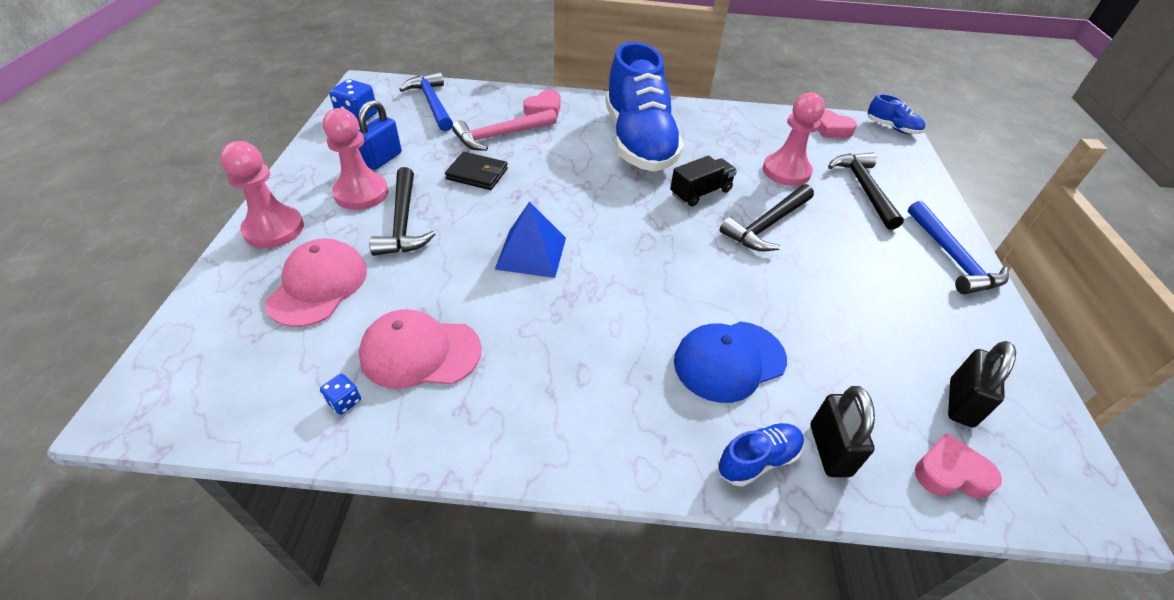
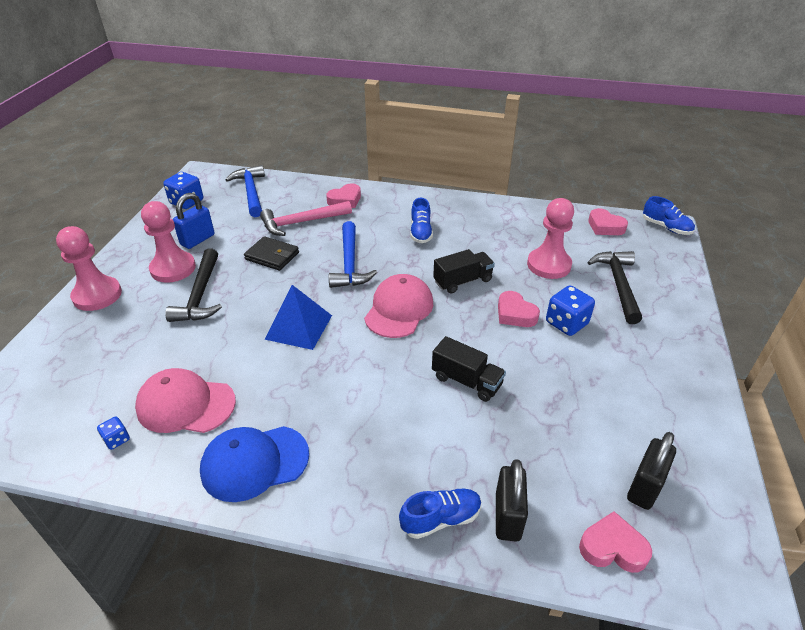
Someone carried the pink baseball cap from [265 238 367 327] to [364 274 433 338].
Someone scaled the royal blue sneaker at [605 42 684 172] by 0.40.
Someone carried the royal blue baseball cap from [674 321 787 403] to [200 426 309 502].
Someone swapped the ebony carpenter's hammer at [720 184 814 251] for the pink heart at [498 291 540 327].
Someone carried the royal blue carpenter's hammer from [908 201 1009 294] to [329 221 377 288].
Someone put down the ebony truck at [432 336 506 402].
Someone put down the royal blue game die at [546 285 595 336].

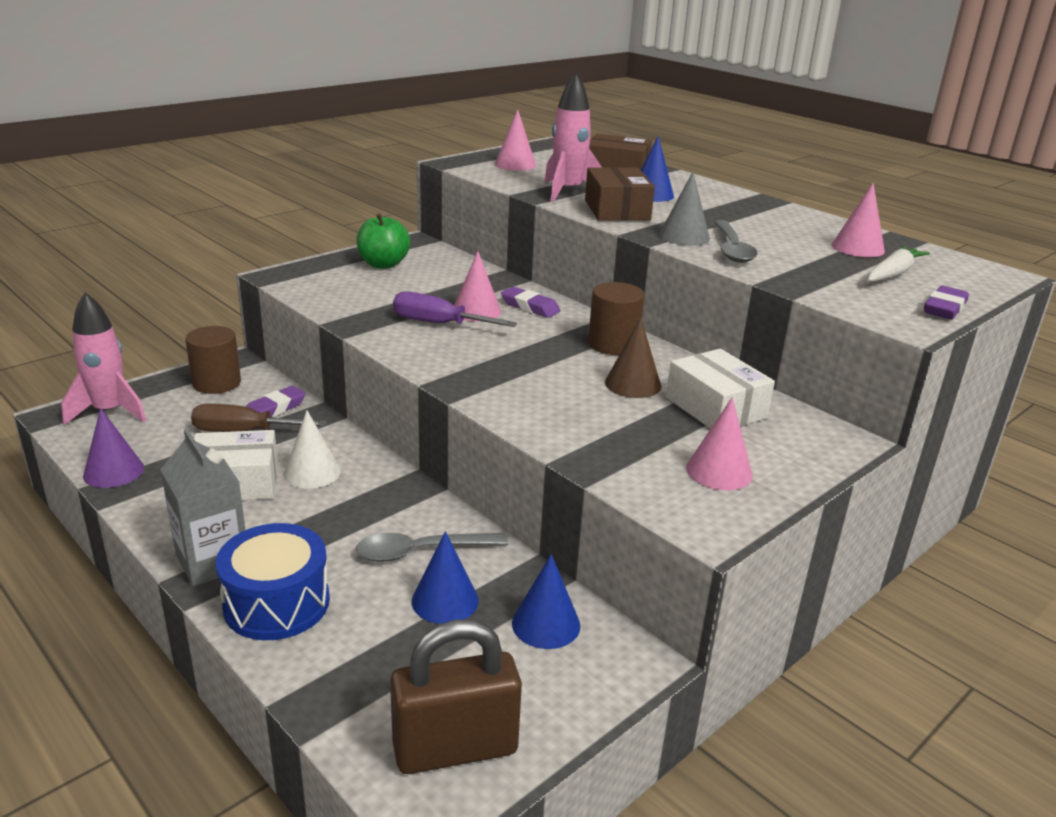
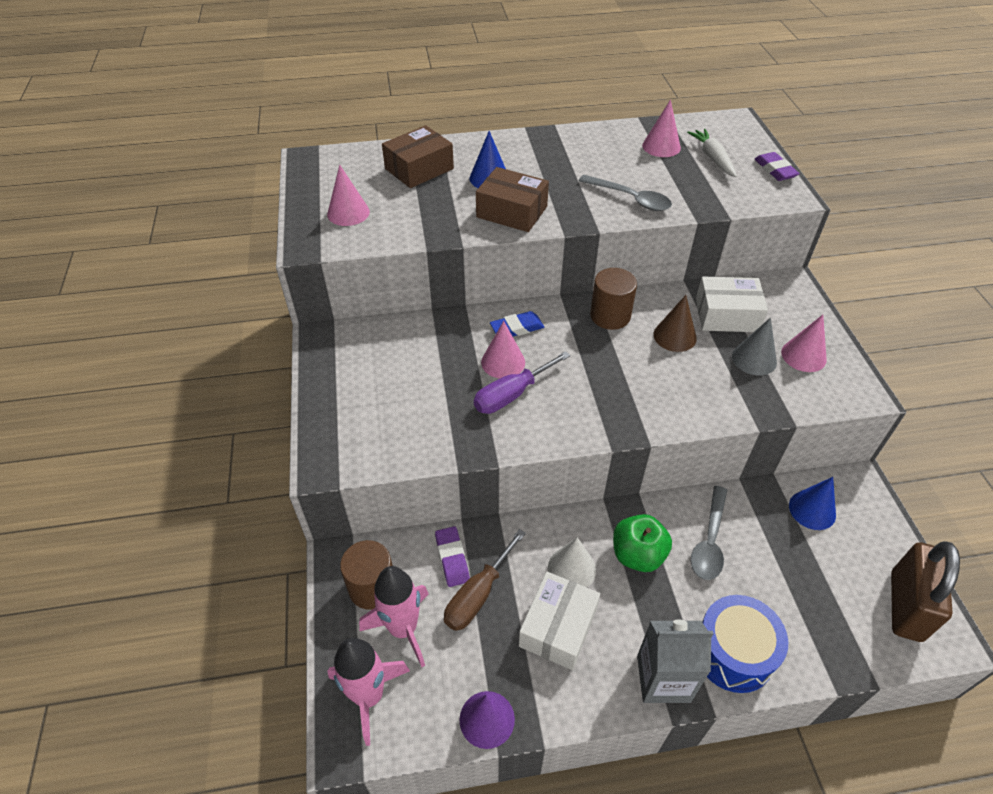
Someone carried the emerald apple from [356 213 410 269] to [613 514 672 572].
Someone took away the royal blue cone at [412 531 479 624].
Someone repainted the purple gum eraser at [501 287 560 318], which became the royal blue gum eraser at [490 311 544 336].
Someone carried the pink spaceship from [544 73 602 202] to [359 566 429 667].
Someone carried the grey cone from [659 172 710 246] to [732 318 777 376].

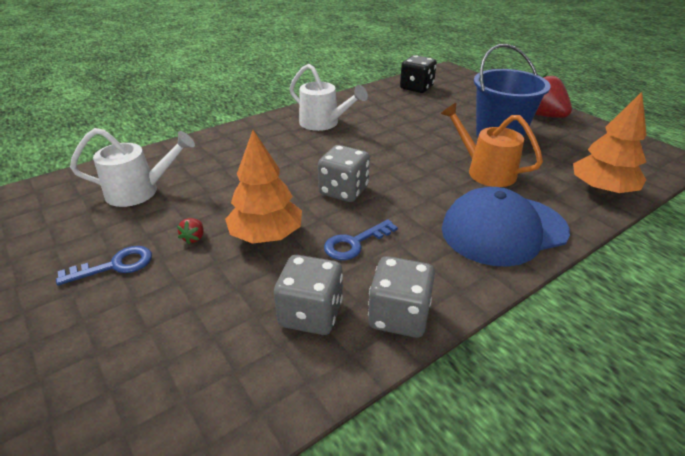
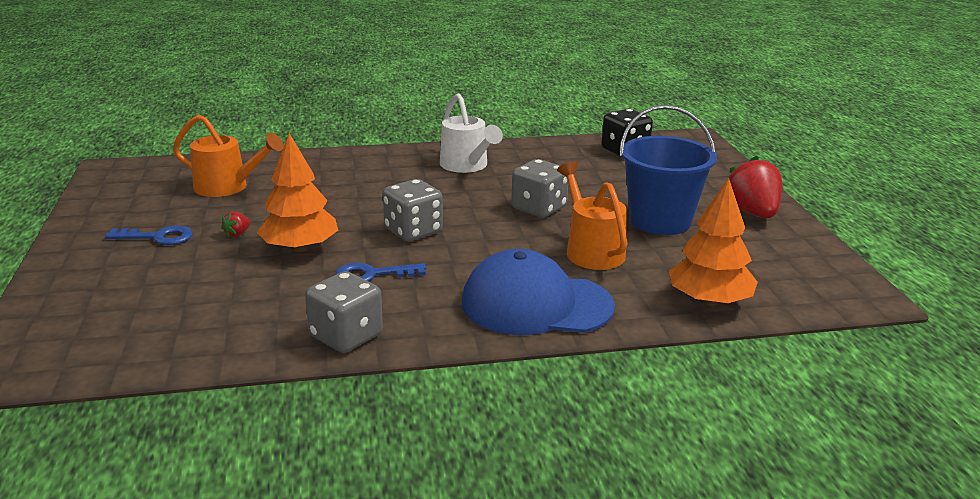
Someone repainted the white watering pot at [70 128 195 207], which became the orange-coloured watering pot at [173 114 283 197].
Someone carried the grey game die from [274 255 343 335] to [511 159 568 218].

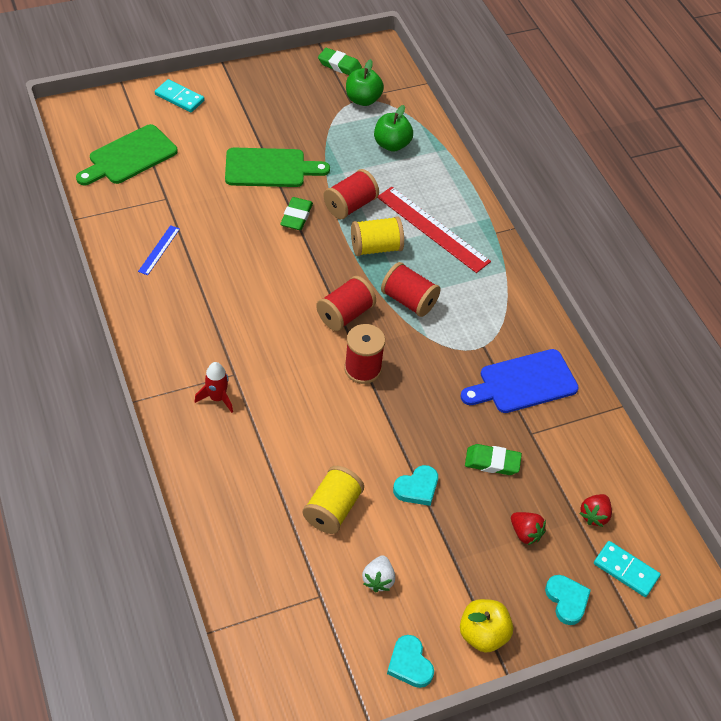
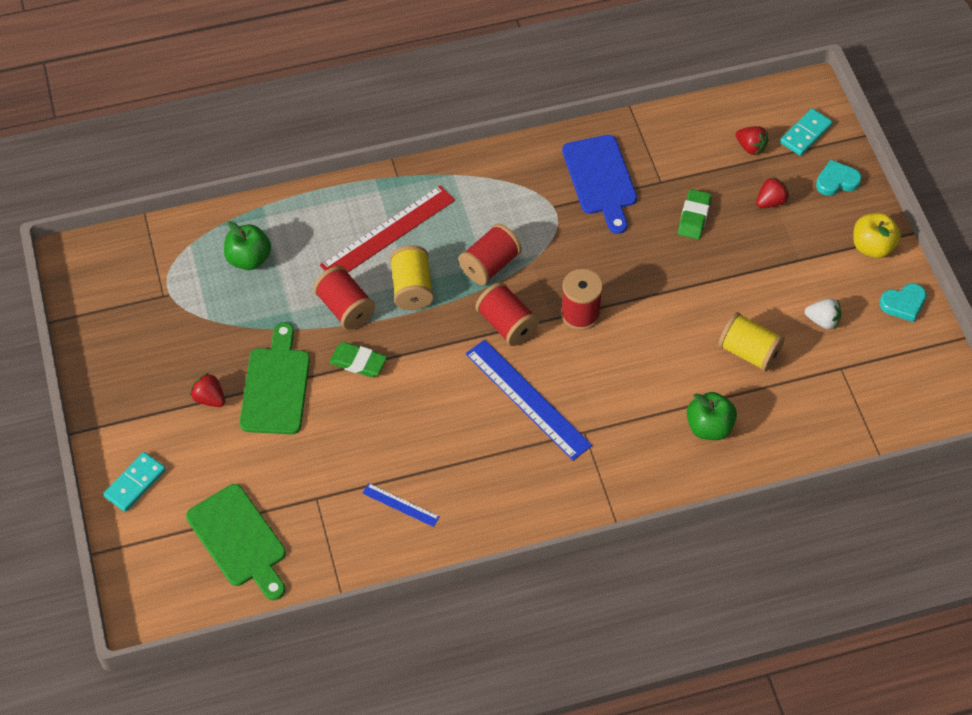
Someone took away the scarlet spaceship at [195 362 233 413].
Someone took away the emerald gum eraser at [318 48 362 75].
Someone carried the emerald apple from [346 59 384 106] to [687 392 737 440].
Someone took away the teal heart at [393 465 438 506].
Someone put down the scarlet strawberry at [190 373 225 407].
Someone put down the royal blue ruler at [466 340 592 461].

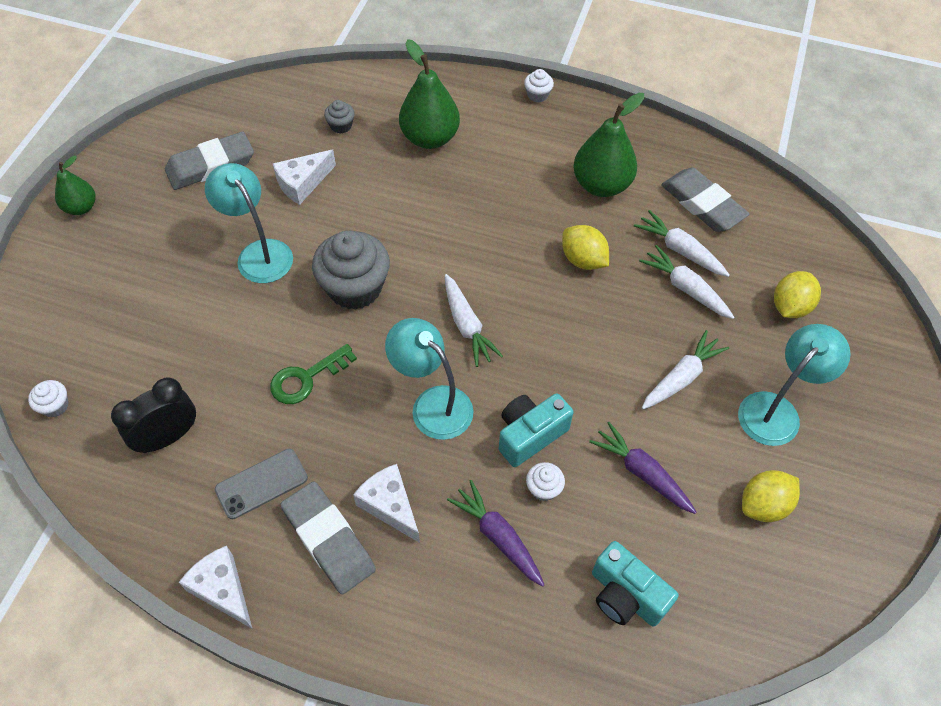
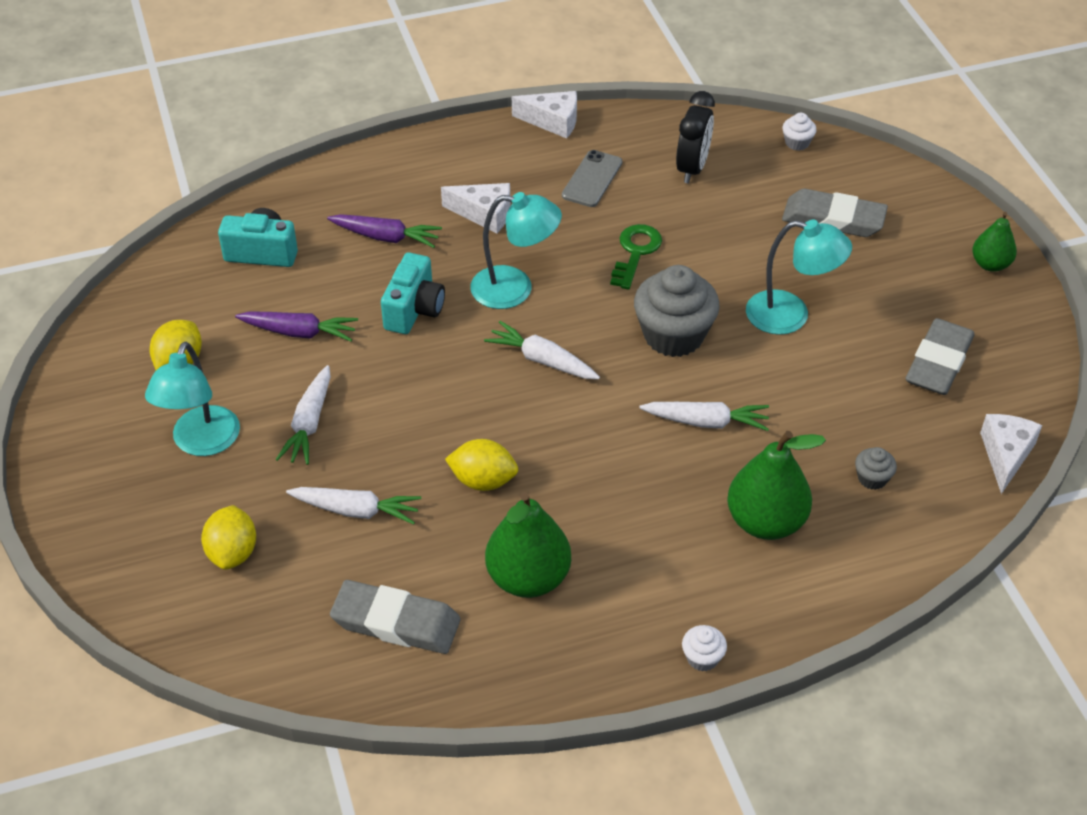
Someone carried the white piece of cheese from [273 150 336 205] to [980 414 1042 494].
Someone carried the grey gum eraser from [280 481 376 594] to [782 189 888 237].
Someone took away the white fairy cake at [526 462 565 501].
Someone carried the white root vegetable from [634 210 730 277] to [639 402 769 431].

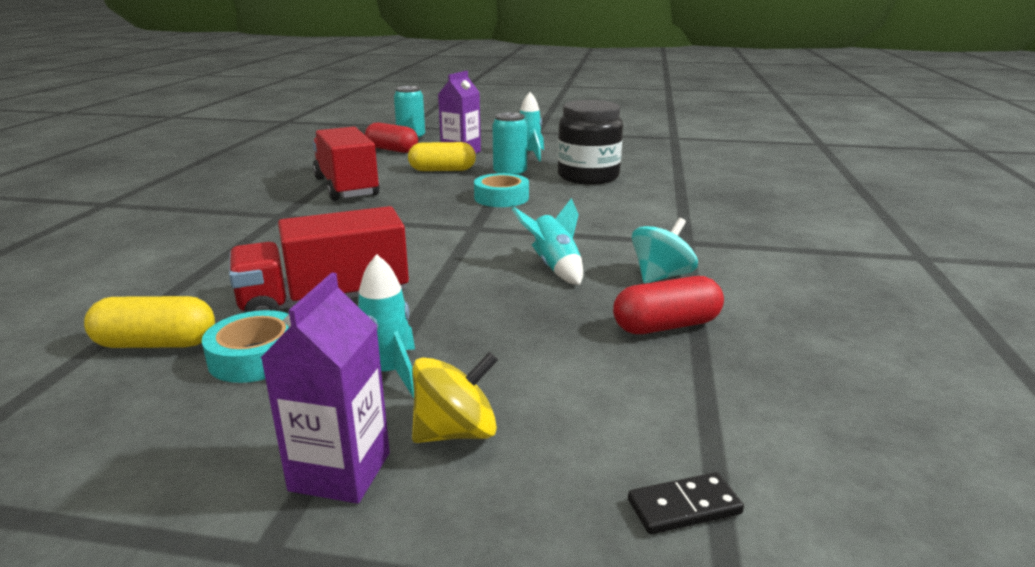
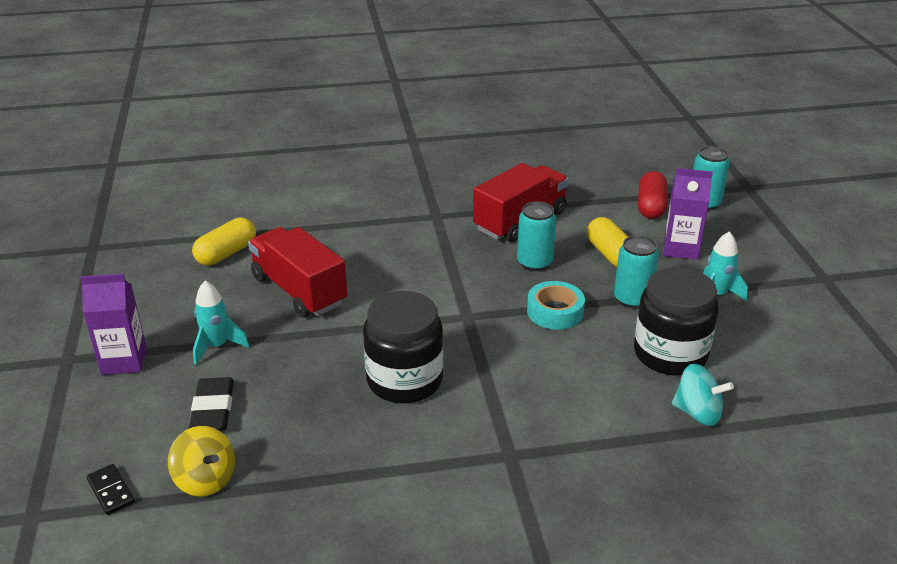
Someone rotated the golden pill shape at [84 296 215 348] by 60 degrees clockwise.
Someone took away the teal sticky tape at [202 310 289 383].
Someone carried the golden toy top from [412 352 498 443] to [168 426 235 496].
Someone swapped the teal spaceship at [511 198 583 285] for the ebony preserve jar at [363 291 443 403].
Someone took away the scarlet pill shape at [613 276 724 334].
Someone carried the teal toy top from [632 218 698 284] to [672 364 734 426].
Someone put down the ebony gum eraser at [189 377 234 431].
Someone put down the teal can at [517 201 556 271].

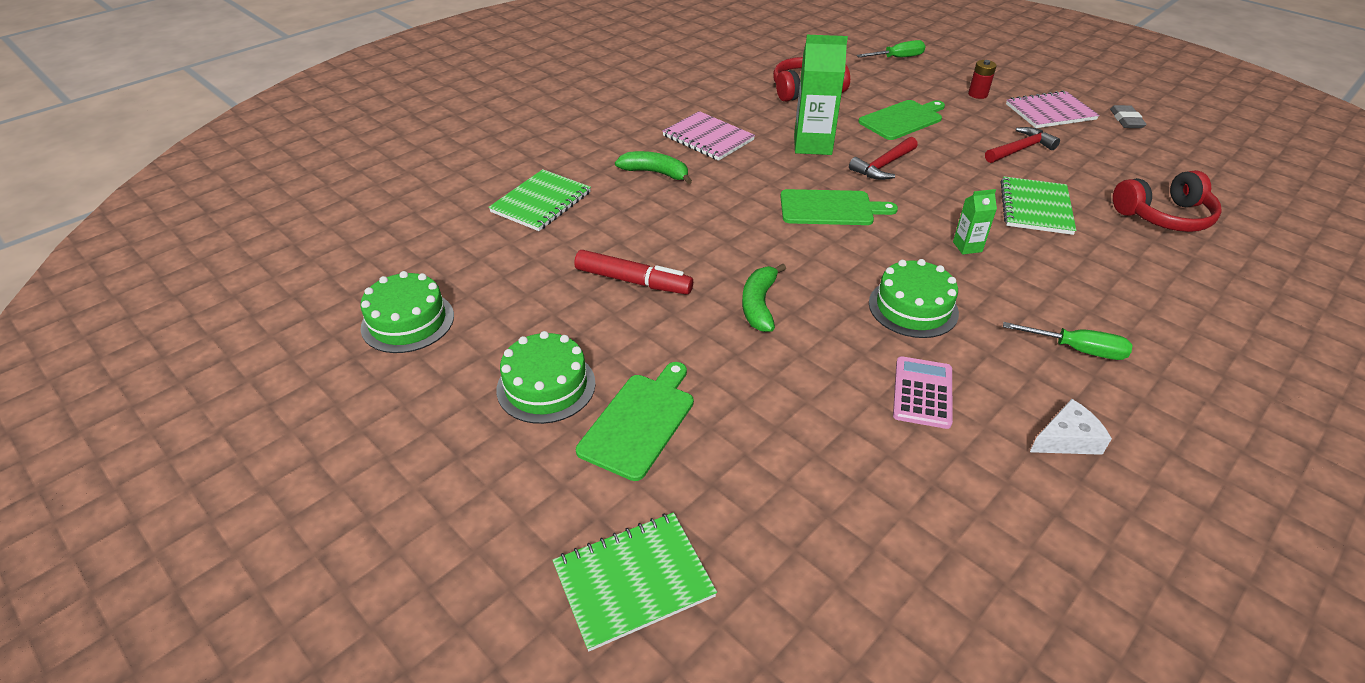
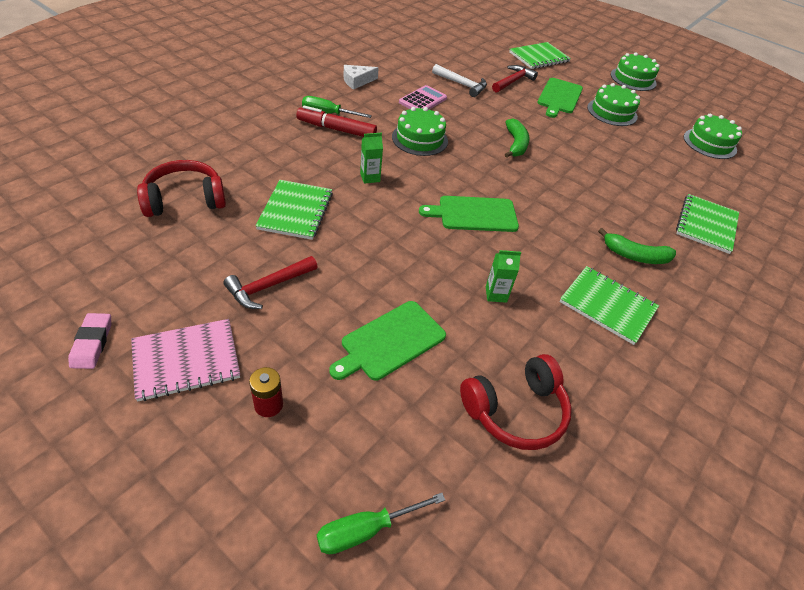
Someone carried the scarlet marker from [574 250 693 294] to [296 105 377 137].
Someone repainted the pink notebook at [662 111 755 161], which became the emerald notebook at [560 266 659 345].
Someone scaled the emerald juice carton at [794 35 848 155] by 0.50.
Someone carried the scarlet carpenter's hammer from [849 137 918 180] to [492 65 538 93].
Someone rotated the pink pocket calculator at [893 356 953 429] by 150 degrees counterclockwise.
Someone repainted the grey gum eraser at [1110 105 1147 128], which became the pink gum eraser at [68 313 111 369].
Someone put down the white carpenter's hammer at [432 64 487 97].
Someone put down the emerald gateau at [611 53 660 91].

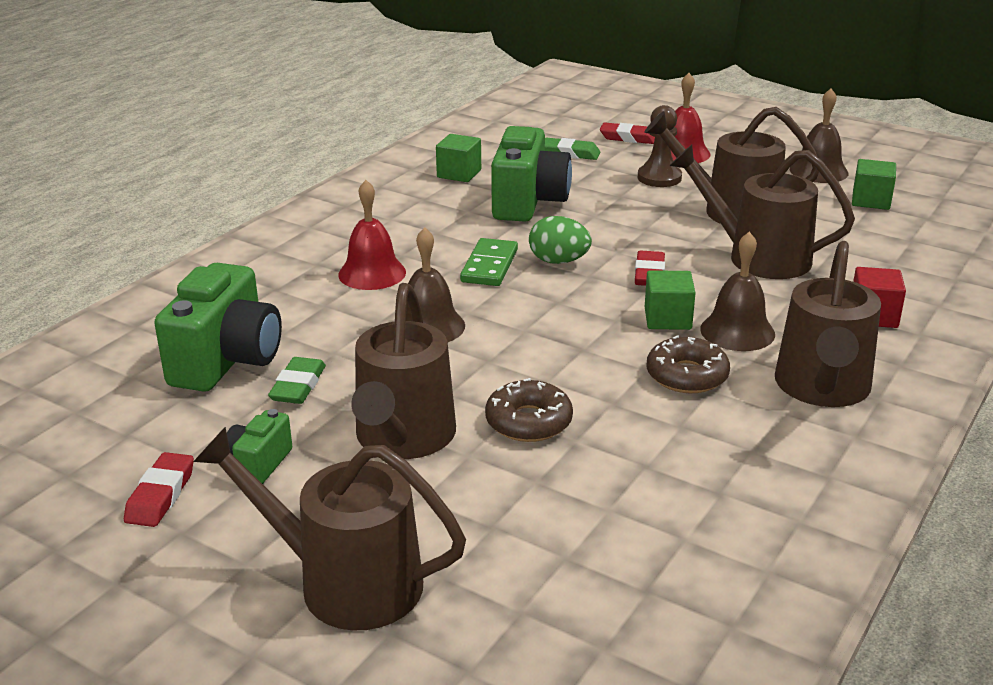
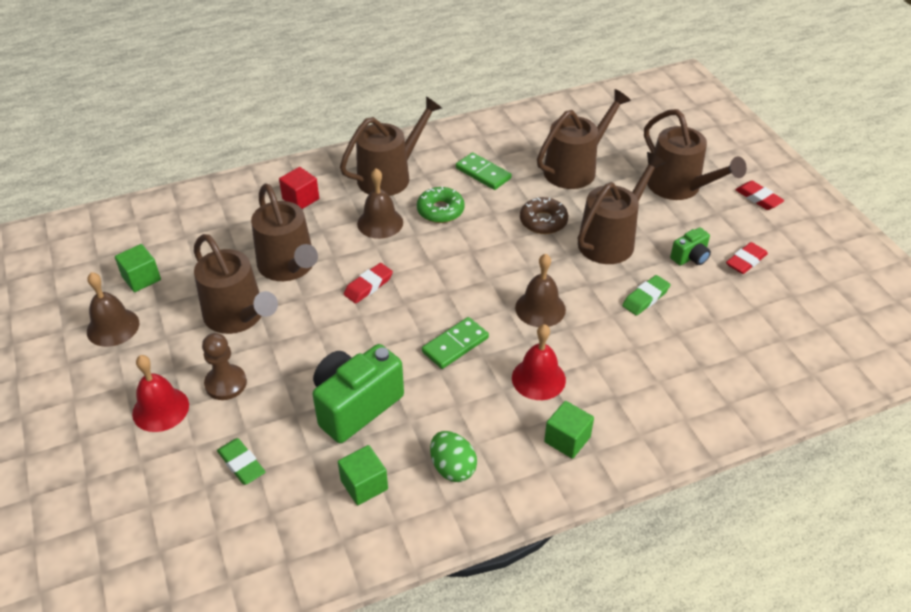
Someone took away the emerald compact camera at [154 263 282 392].
Someone carried the emerald egg from [529 216 592 264] to [430 431 477 482].
Someone carried the scarlet gum eraser from [600 122 655 144] to [735 181 785 210].
Someone carried the emerald solid cube from [645 270 696 330] to [544 401 594 459].
Someone repainted the brown donut at [646 335 730 393], which became the emerald donut at [417 187 465 223].
Someone put down the emerald domino at [456 152 511 190].
Someone put down the brown watering pot at [537 89 631 189].

